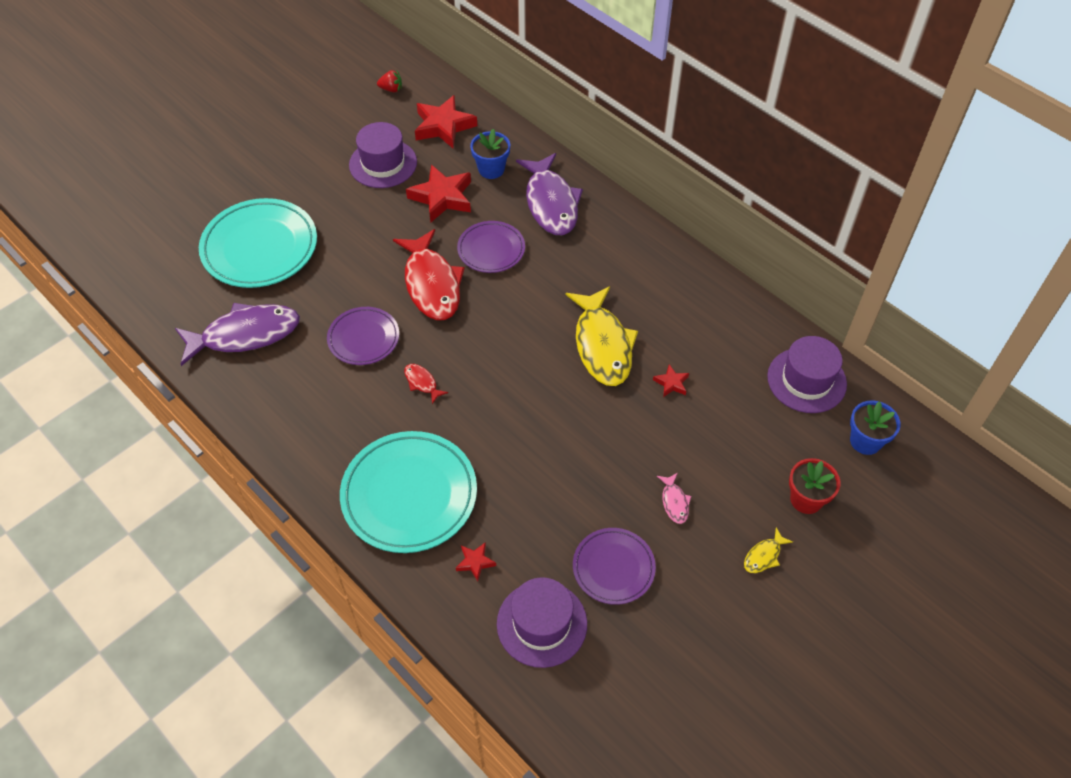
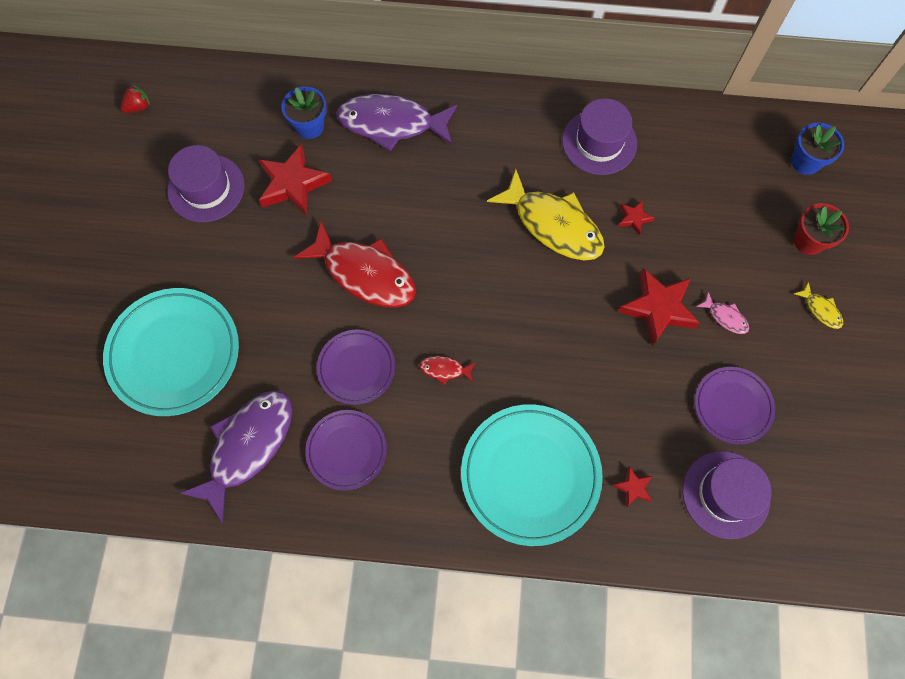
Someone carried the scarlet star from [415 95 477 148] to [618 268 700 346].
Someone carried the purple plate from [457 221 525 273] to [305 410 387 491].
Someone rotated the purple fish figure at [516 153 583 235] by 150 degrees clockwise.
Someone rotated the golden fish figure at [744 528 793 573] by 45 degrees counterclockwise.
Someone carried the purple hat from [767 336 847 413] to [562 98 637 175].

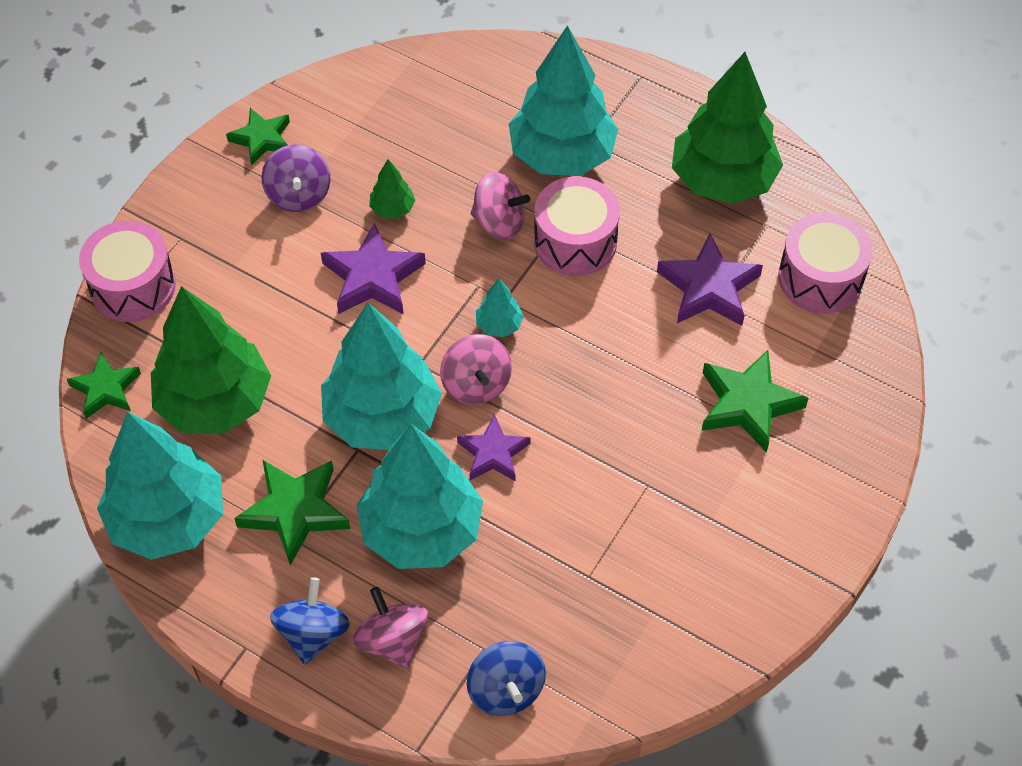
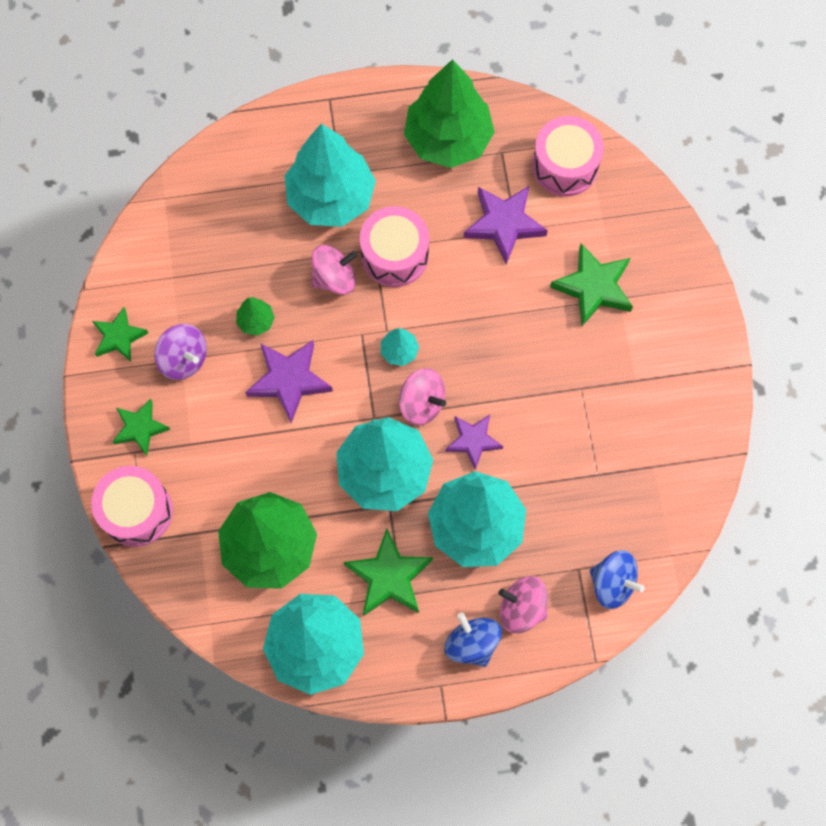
Someone carried the emerald star from [67 352 141 419] to [112 399 170 456].

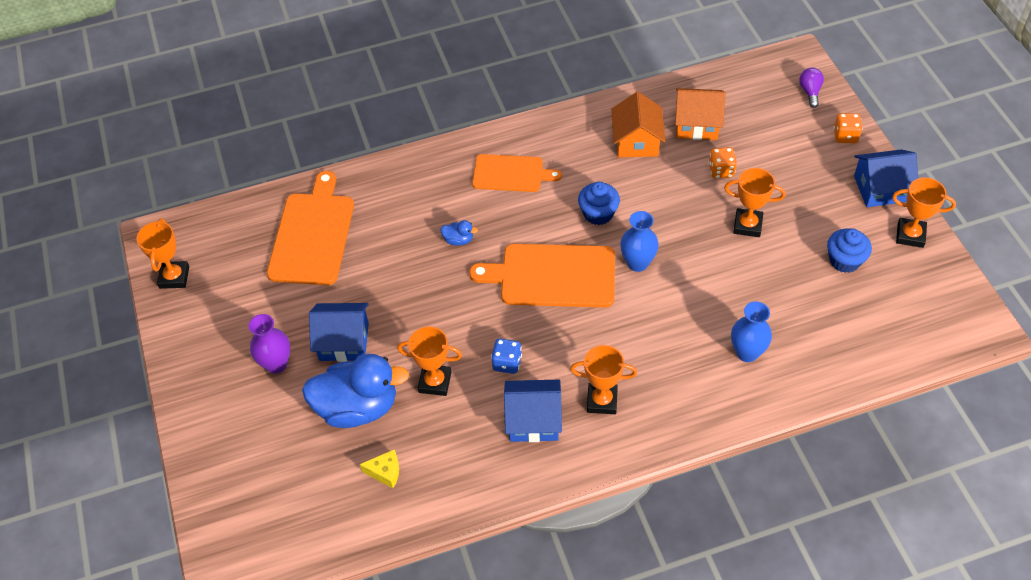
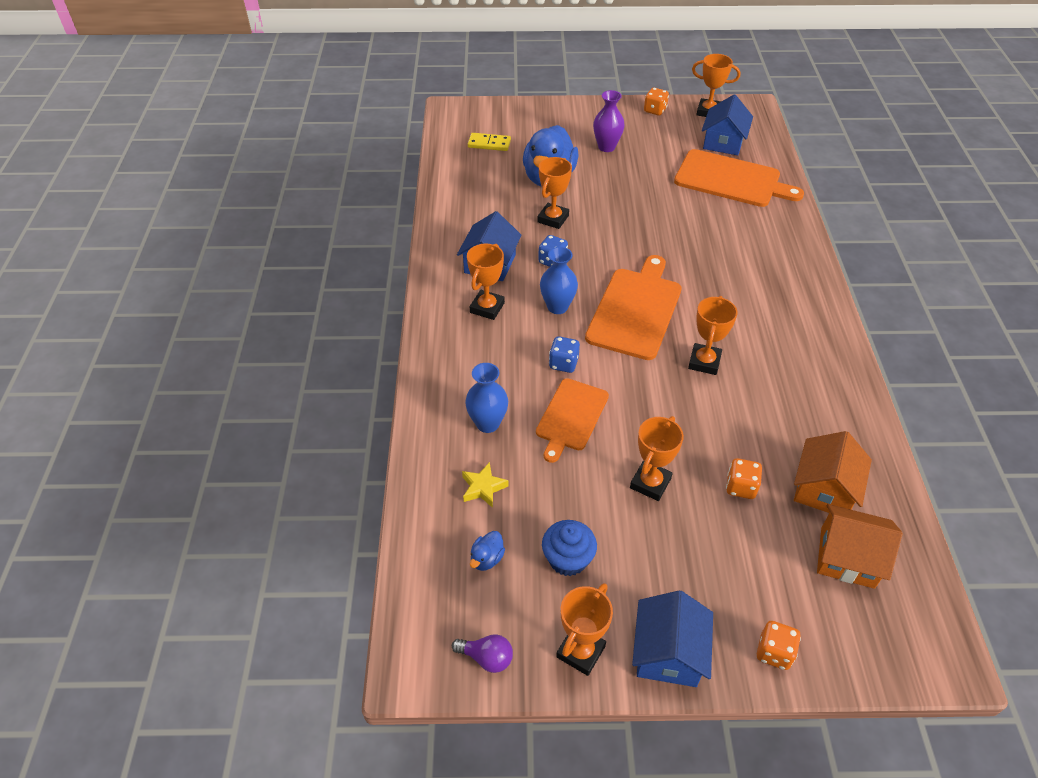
Someone carried the royal blue house from [309 303 369 362] to [702 94 753 155].
Someone took away the golden piece of cheese at [360 449 399 488].
Someone carried the royal blue rubber duck from [440 220 478 246] to [470 531 505 571].
Someone carried the orange-coloured bread board from [472 154 562 192] to [536 378 609 463].
Someone swapped the royal blue fairy cake at [578 182 620 225] for the orange-coloured trophy at [688 296 738 375].
Someone carried the orange-coloured house from [611 92 666 158] to [817 504 902 589].
Someone carried the royal blue vase from [620 211 659 272] to [540 247 578 314].
Someone carried the purple light bulb from [799 68 824 108] to [452 634 513 673].
Someone put down the golden star at [462 462 508 508].
Someone put down the golden domino at [468 133 511 151].
Someone put down the royal blue game die at [549 336 580 373].
Someone put down the orange-coloured game die at [644 88 669 115].

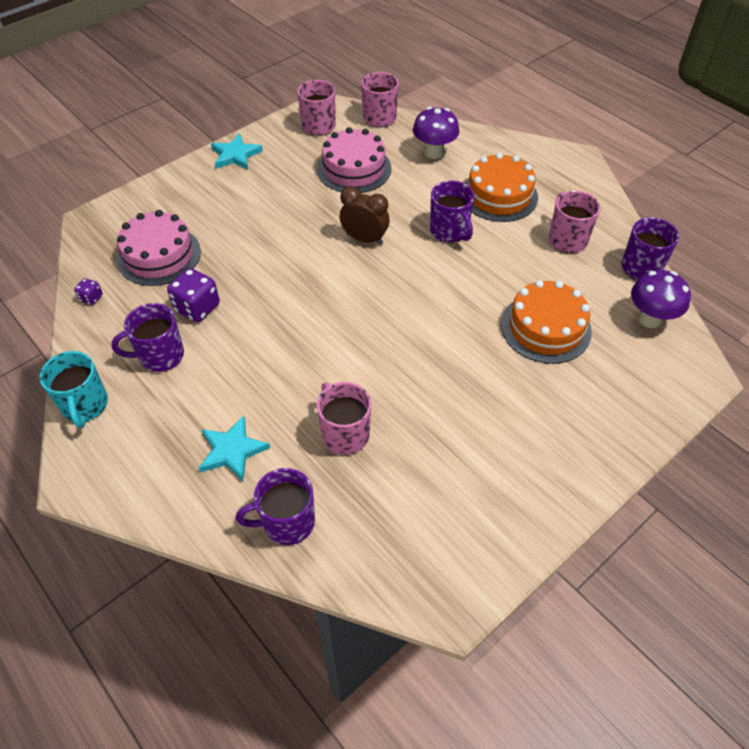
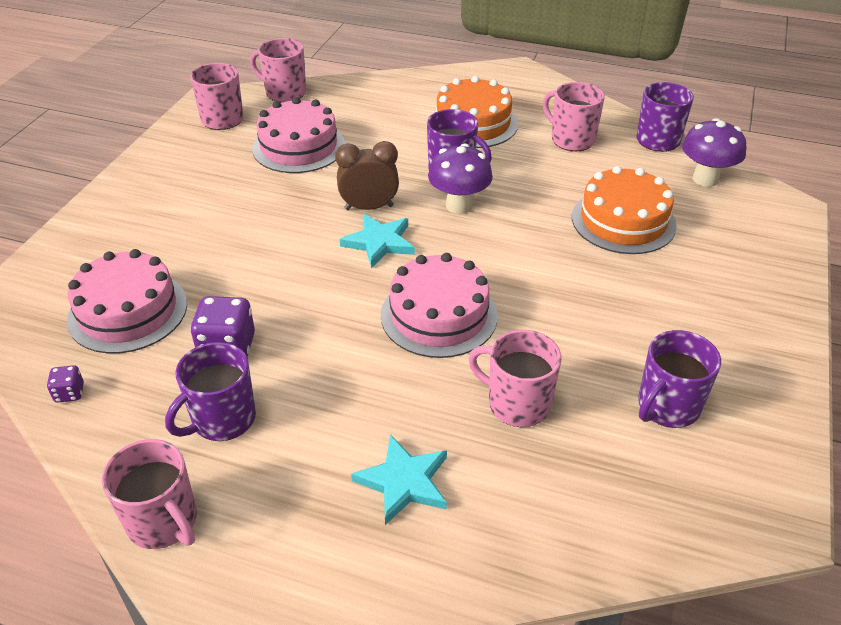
Someone repainted the teal tea mug at [39 351 108 428], which became the pink tea mug at [102 439 197 549].
Someone carried the teal star from [211 133 263 170] to [340 214 415 268].
Someone carried the purple tea mug from [236 468 315 545] to [638 330 721 428].
Someone carried the purple toadstool from [413 107 459 159] to [428 143 493 214].
Someone put down the pink gateau at [381 253 497 358].

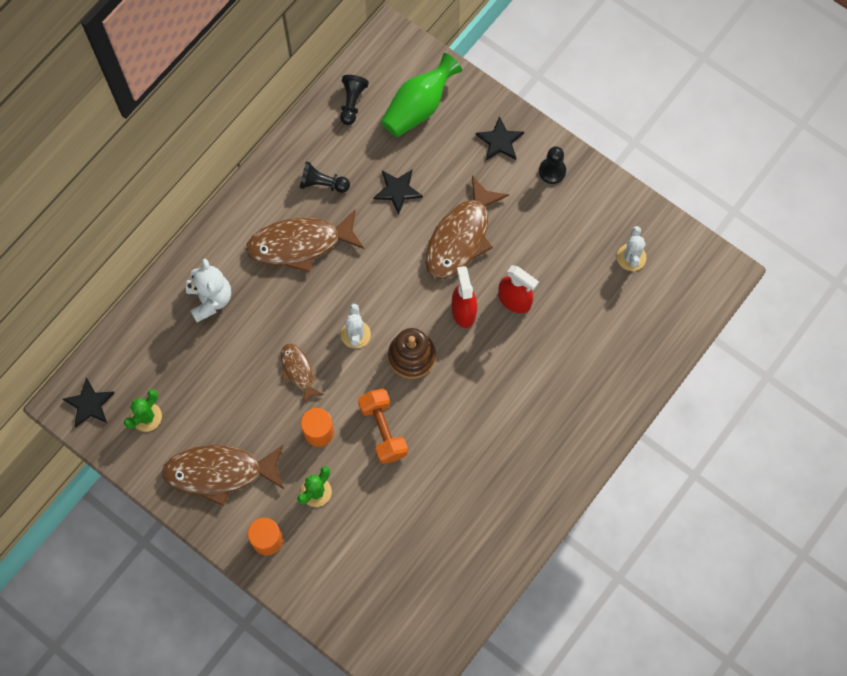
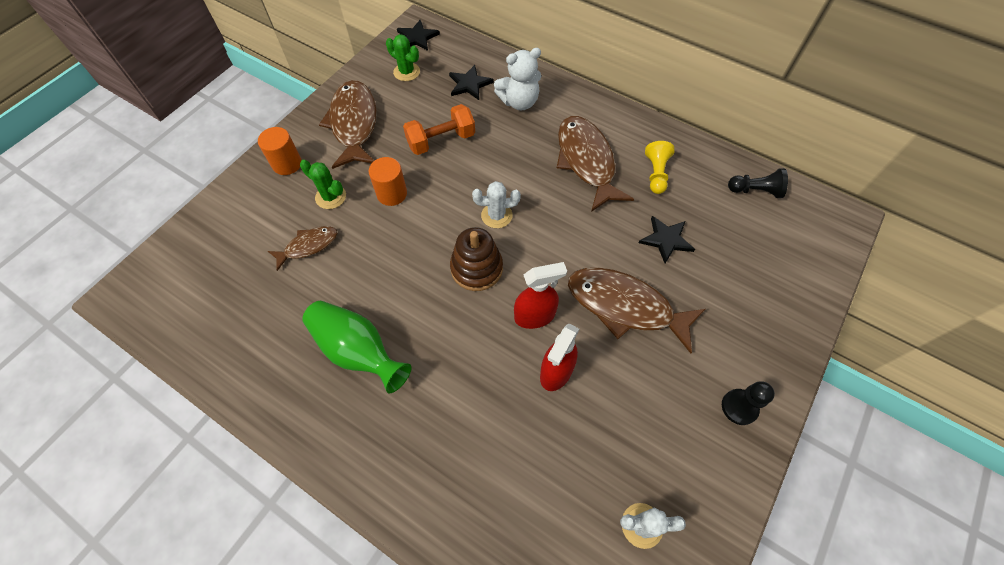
Someone carried the brown fish figure from [281 343 324 405] to [268 226 337 271].
Someone repainted the ebony chess pawn at [300 161 350 193], which became the golden chess pawn at [645 141 675 194].
Someone carried the orange-coloured free weight from [358 389 408 464] to [403 104 475 155].
Someone carried the emerald vase from [381 53 462 137] to [302 301 411 393].
Someone carried the ebony star from [476 116 524 160] to [449 65 494 100].

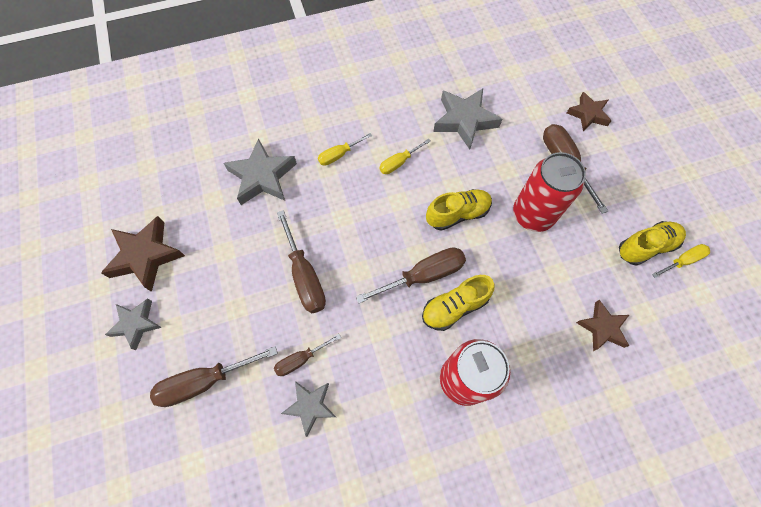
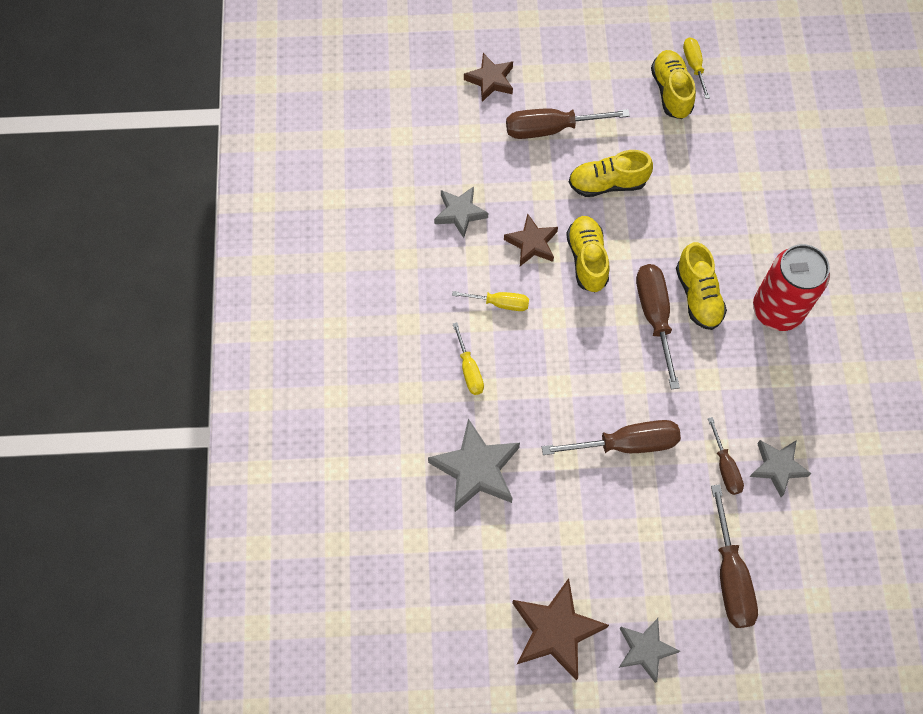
Someone rotated the golden screwdriver at [380 139 431 174] by 60 degrees counterclockwise.
Someone scaled the grey star at [433 88 502 150] by 0.64.
Someone swapped the scarlet can at [513 152 586 232] for the golden sneaker at [569 150 653 197].
Someone carried the brown star from [576 300 629 351] to [504 213 558 266].

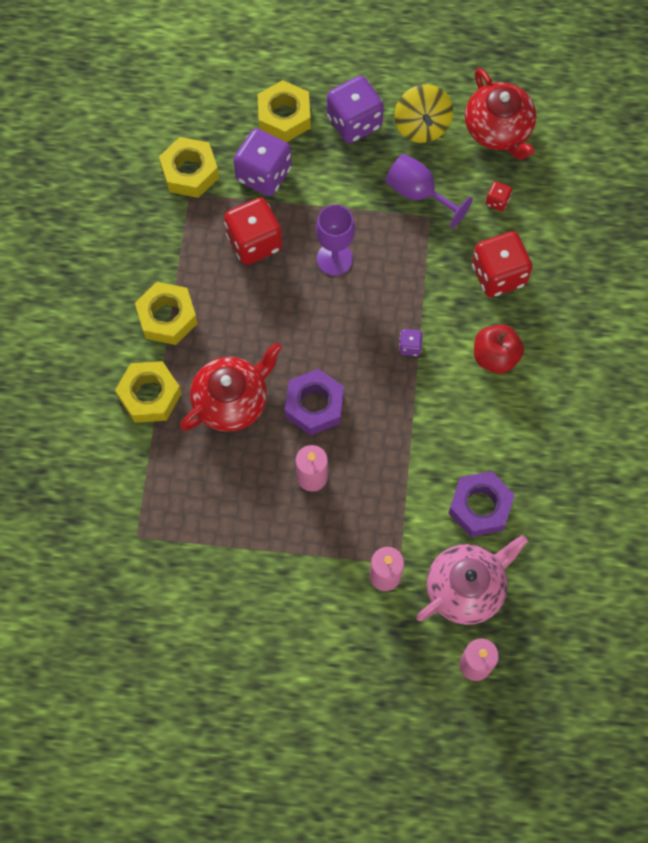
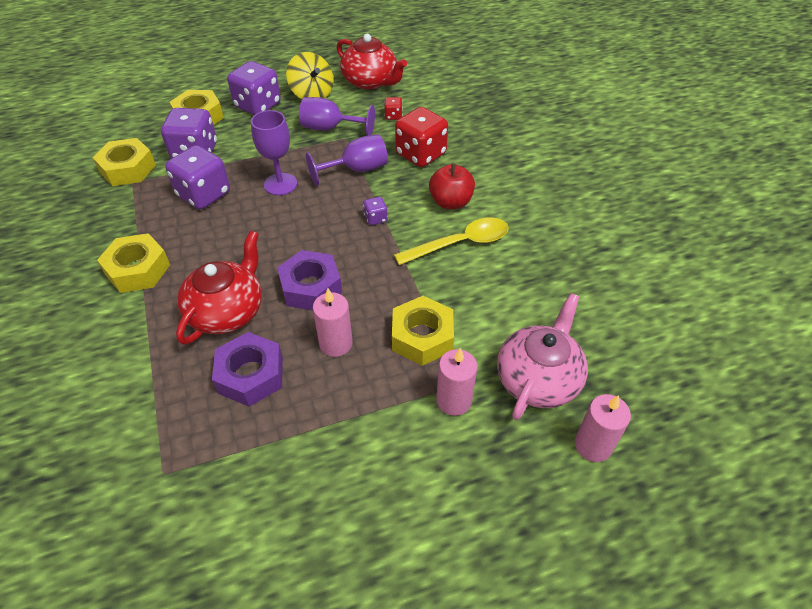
Someone carried the golden hexagon nut from [115 361 182 423] to [392 296 454 366].
Someone repainted the scarlet game die at [224 197 283 265], which became the purple game die at [165 145 230 209].
Someone carried the purple hexagon nut from [448 471 515 537] to [212 332 283 407].
Someone put down the purple wine glass at [306 134 388 186].
Someone put down the golden spoon at [394 217 509 265].

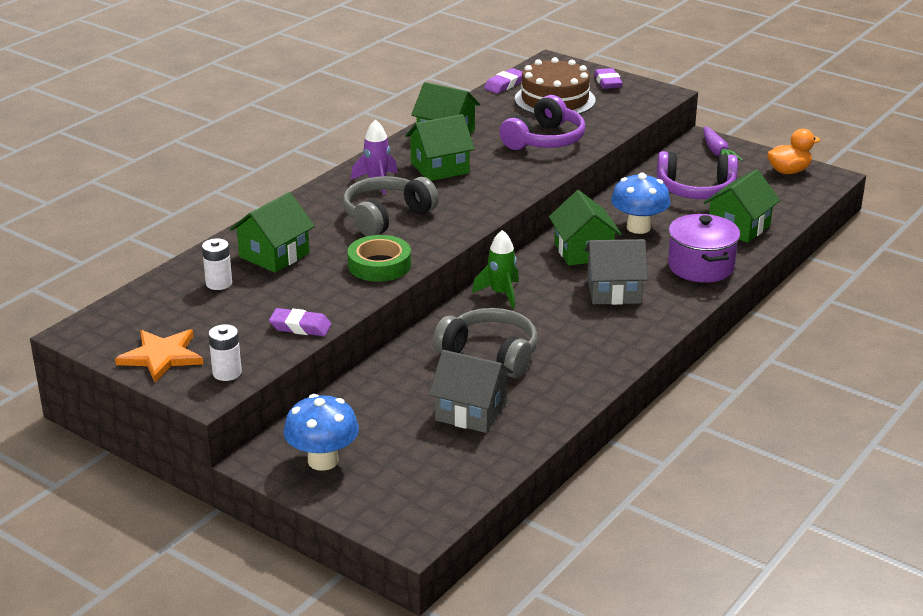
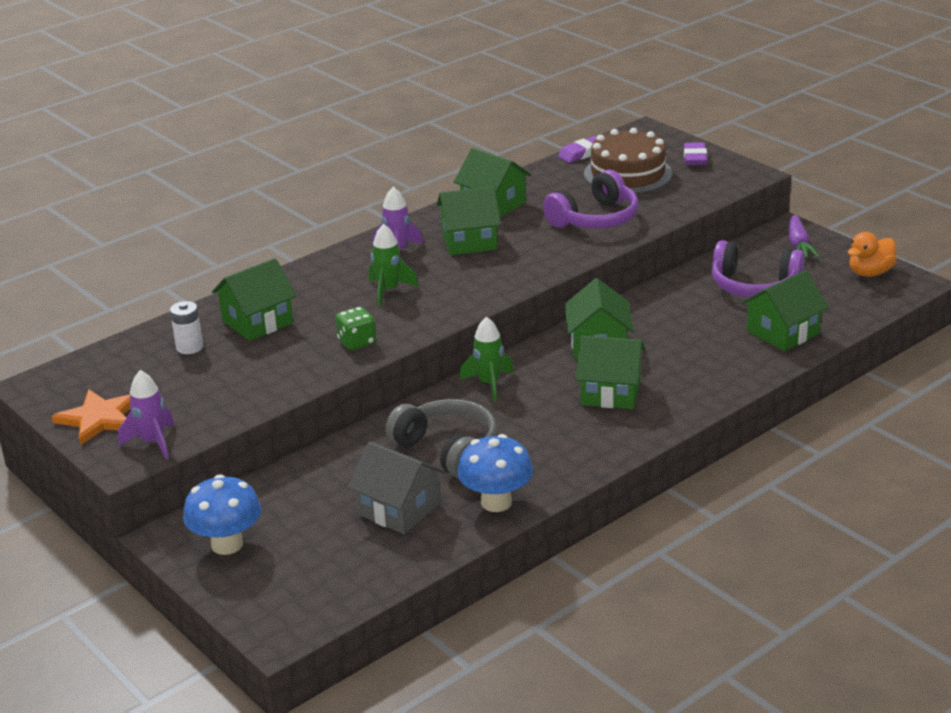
Someone swapped the white power cell at [208 324 242 381] for the purple spaceship at [118 370 174 460].
Someone took away the purple gum eraser at [269 308 332 336].
Someone swapped the grey headset at [343 176 439 236] for the emerald spaceship at [369 224 419 306].
Someone swapped the emerald sticky tape at [347 235 411 282] for the emerald game die at [336 307 376 350].
Someone repainted the grey house at [585 239 648 305], which became the emerald house at [576 336 645 409].
Someone carried the royal blue toadstool from [611 173 671 234] to [457 434 533 512].
Someone took away the purple stockpot at [668 214 740 283].
Someone rotated the orange-coloured rubber duck at [767 129 820 174] by 150 degrees clockwise.

